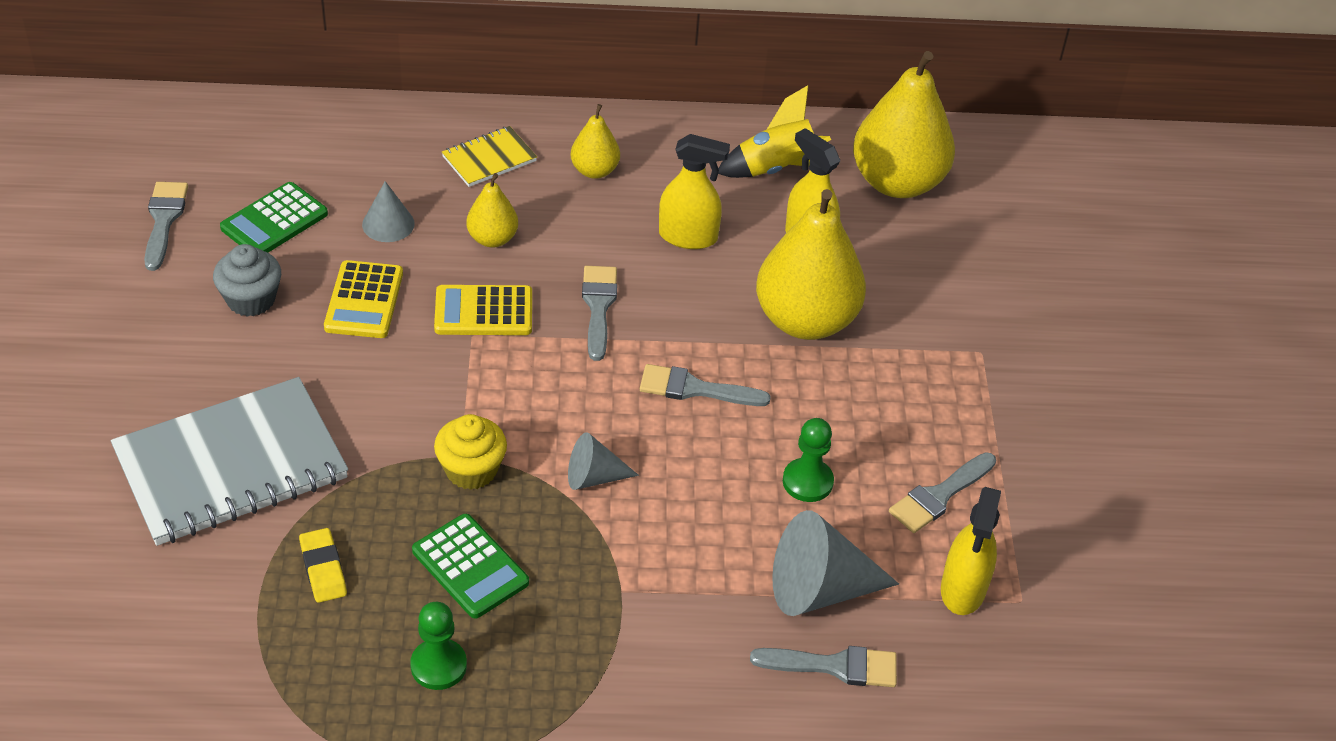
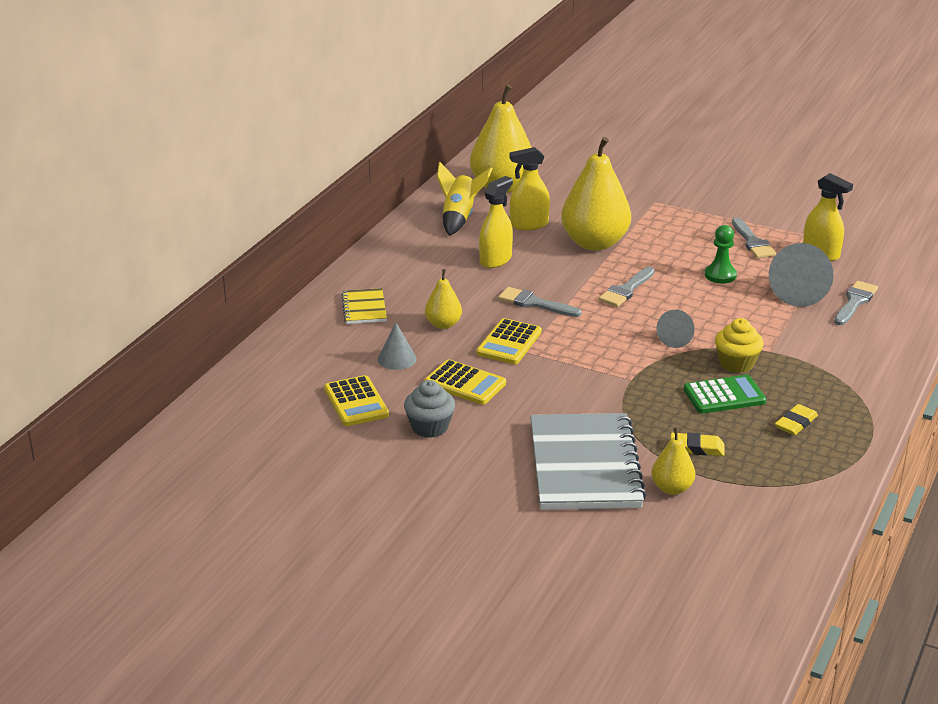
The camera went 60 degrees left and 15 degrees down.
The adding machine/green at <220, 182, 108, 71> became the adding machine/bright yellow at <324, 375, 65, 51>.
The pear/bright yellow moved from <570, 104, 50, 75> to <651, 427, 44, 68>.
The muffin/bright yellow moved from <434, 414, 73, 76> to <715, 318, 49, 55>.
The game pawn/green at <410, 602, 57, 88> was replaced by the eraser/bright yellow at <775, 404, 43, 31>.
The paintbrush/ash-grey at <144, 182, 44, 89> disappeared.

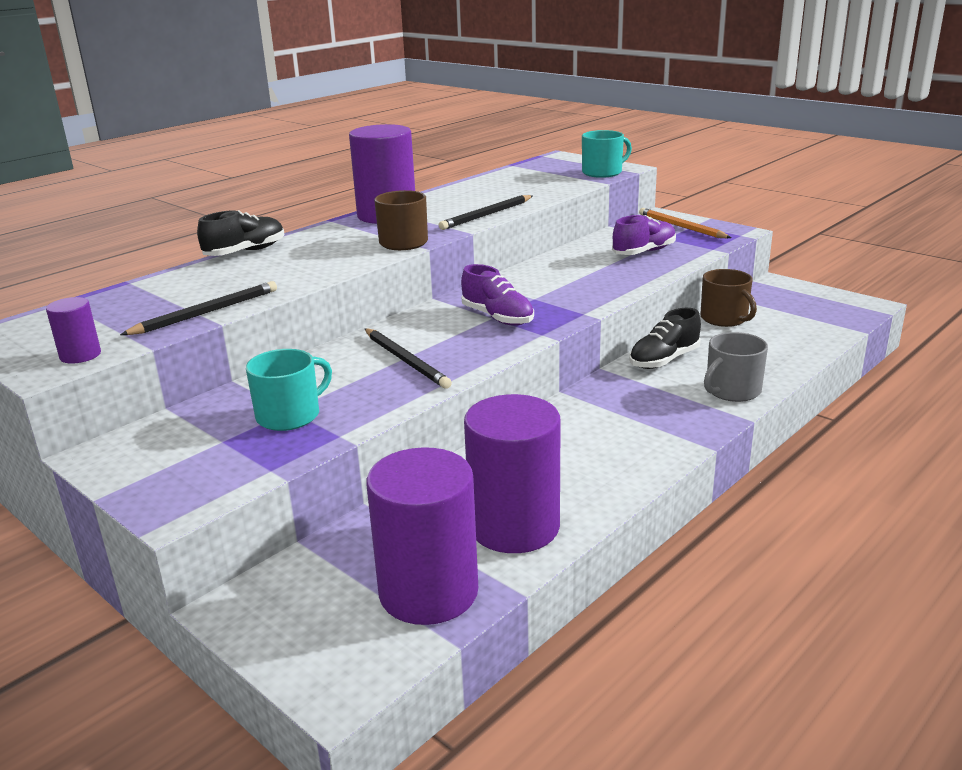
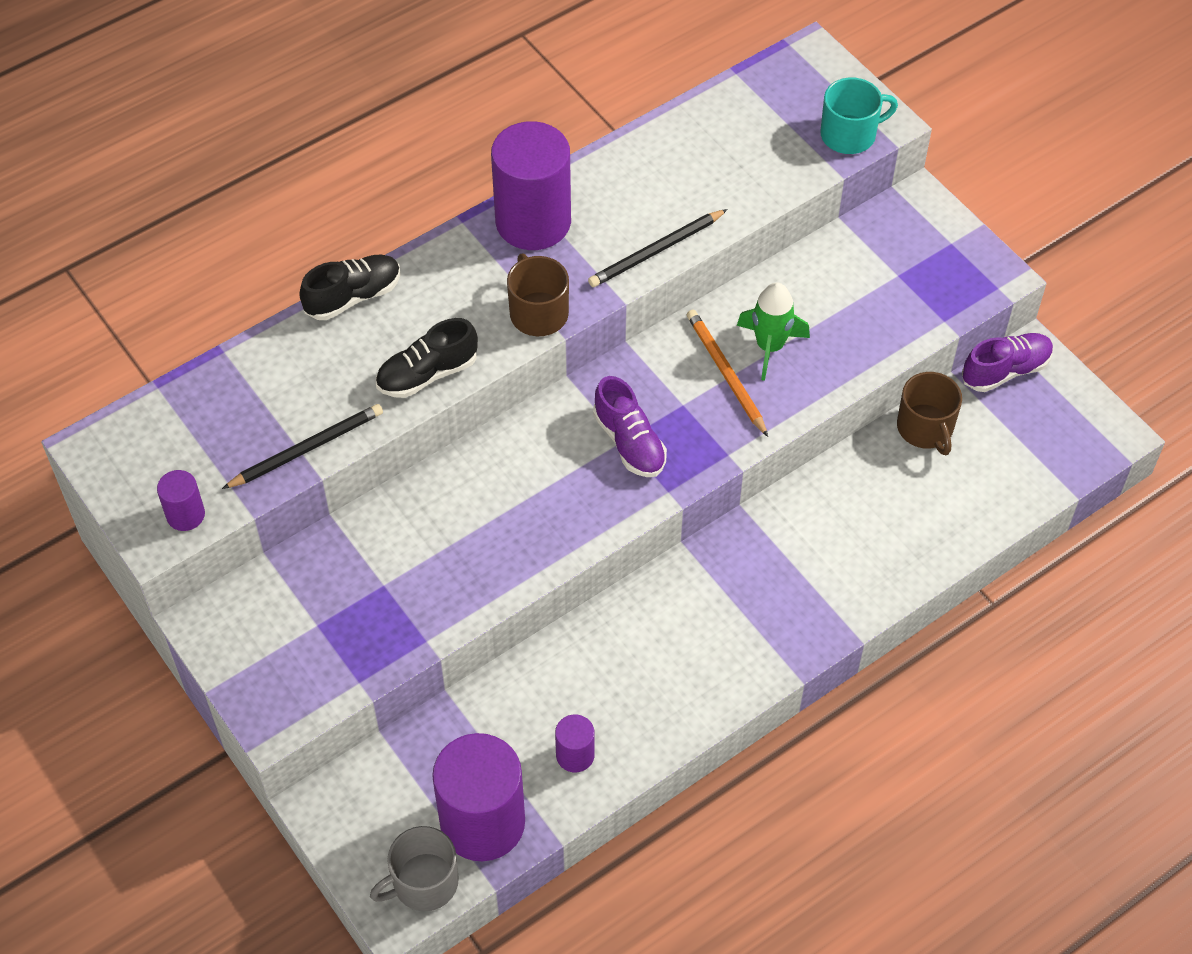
The camera went 10 degrees right and 30 degrees up.
The coffee mug/ash-grey moved from <704, 332, 64, 70> to <370, 826, 89, 85>.
The shoe/ebony moved from <629, 308, 72, 61> to <376, 318, 102, 80>.
The cylinder shape/royal purple at <464, 394, 97, 159> changed to 0.46 times the size.
The lead pencil/bright orange moved from <639, 208, 92, 30> to <687, 310, 81, 127>.
The toy rocket/green at <737, 282, 73, 99> appeared.
The shoe/royal purple moved from <612, 215, 64, 40> to <962, 333, 92, 59>.
The coffee mug/teal at <246, 349, 86, 82> disappeared.
The lead pencil/ebony at <365, 328, 87, 61> disappeared.

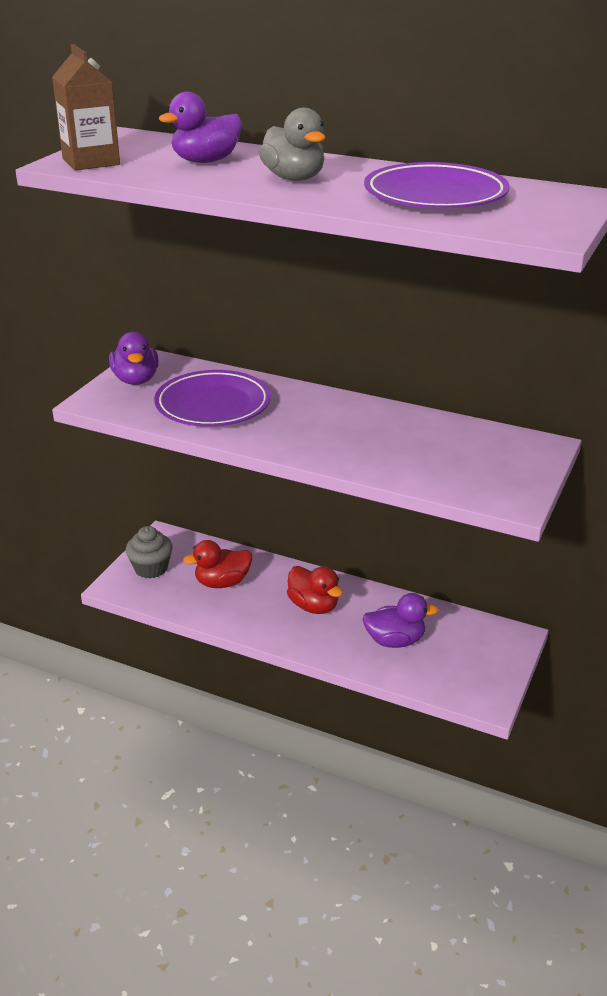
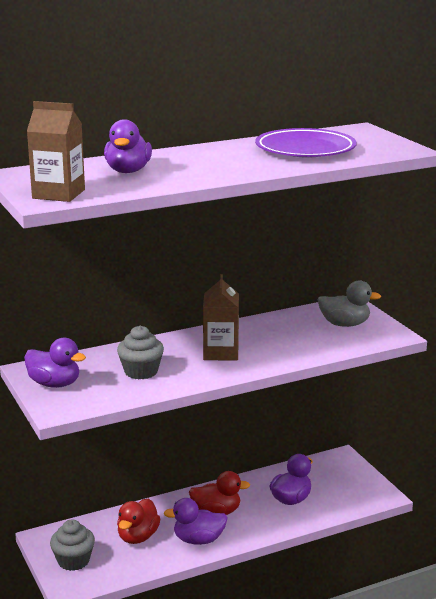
The camera went 50 degrees left and 10 degrees down.
The plate/royal purple at <154, 370, 117, 57> was replaced by the muffin/ash-grey at <117, 326, 47, 53>.
The rubber duck/royal purple at <163, 498, 65, 47> appeared.
The carton/russet at <203, 274, 36, 87> appeared.
The rubber duck/ash-grey moved from <259, 108, 66, 73> to <317, 280, 64, 47>.

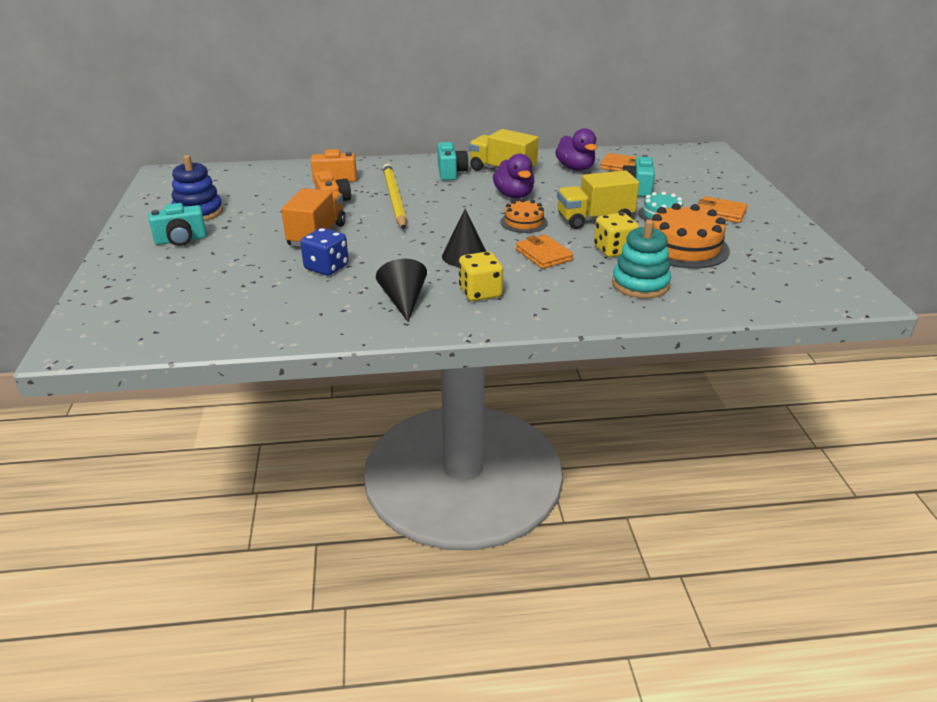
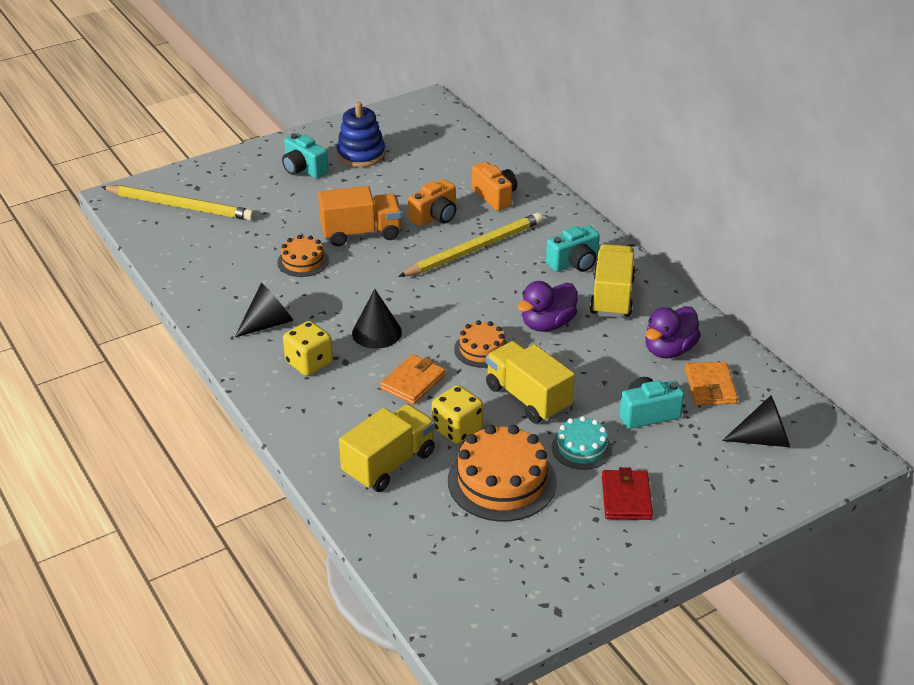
The camera went 65 degrees right and 5 degrees up.
The lead pencil/bright yellow at <102, 185, 153, 36> appeared.
The die/royal blue at <300, 228, 49, 48> was replaced by the gateau/bright orange at <277, 235, 52, 42>.
The stacking toy/teal at <612, 220, 59, 79> was replaced by the lorry/bright yellow at <339, 404, 96, 88>.
The card wallet/bright orange at <698, 196, 50, 27> became the card wallet/crimson at <602, 467, 51, 53>.
The cone shape/ebony at <722, 395, 68, 52> appeared.

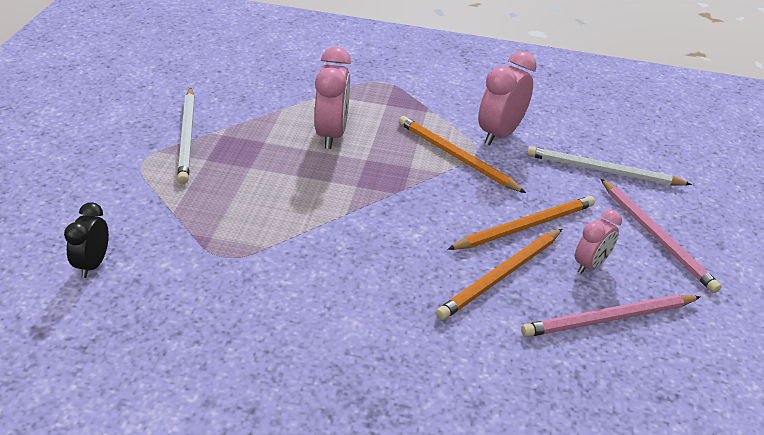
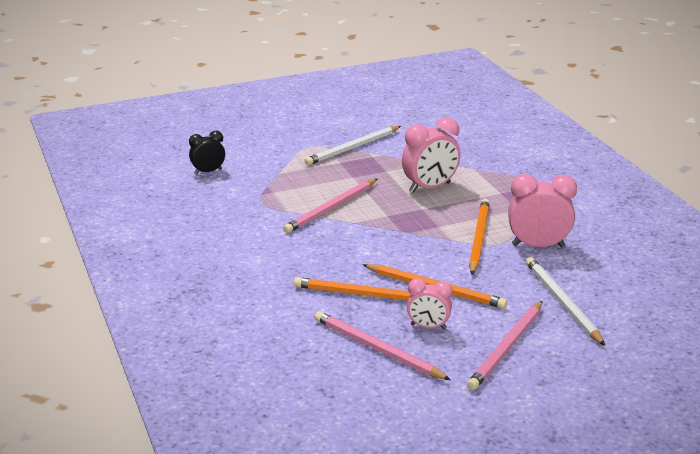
The camera went 60 degrees right and 10 degrees down.
The lead pencil/rose-pink at <283, 179, 94, 54> appeared.

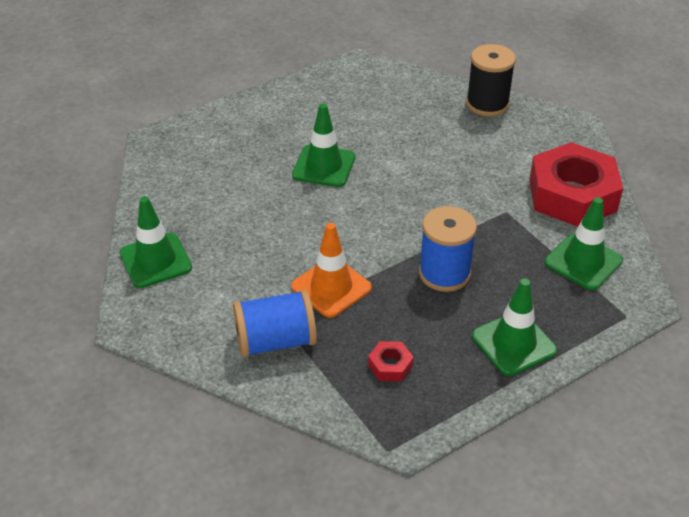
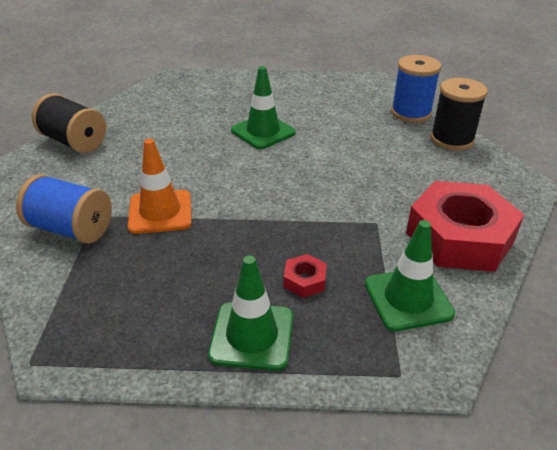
The camera went 35 degrees right and 5 degrees down.
The safety cone/green at <120, 196, 72, 92> was replaced by the reel of thread/ebony at <32, 93, 74, 60>.
The nut/crimson moved from <368, 341, 46, 40> to <284, 254, 43, 44>.
The reel of thread/royal blue moved from <419, 206, 58, 86> to <391, 55, 50, 68>.

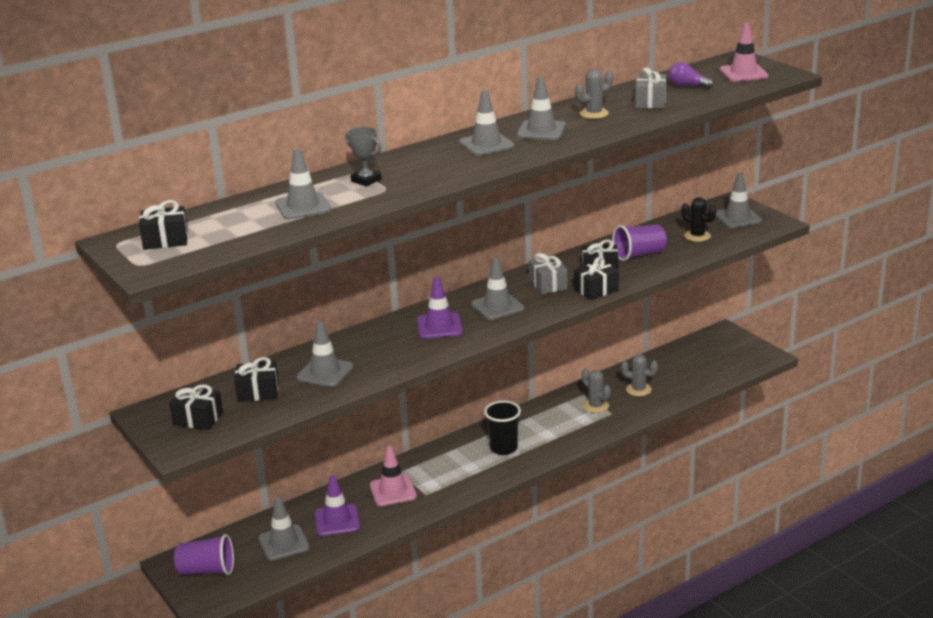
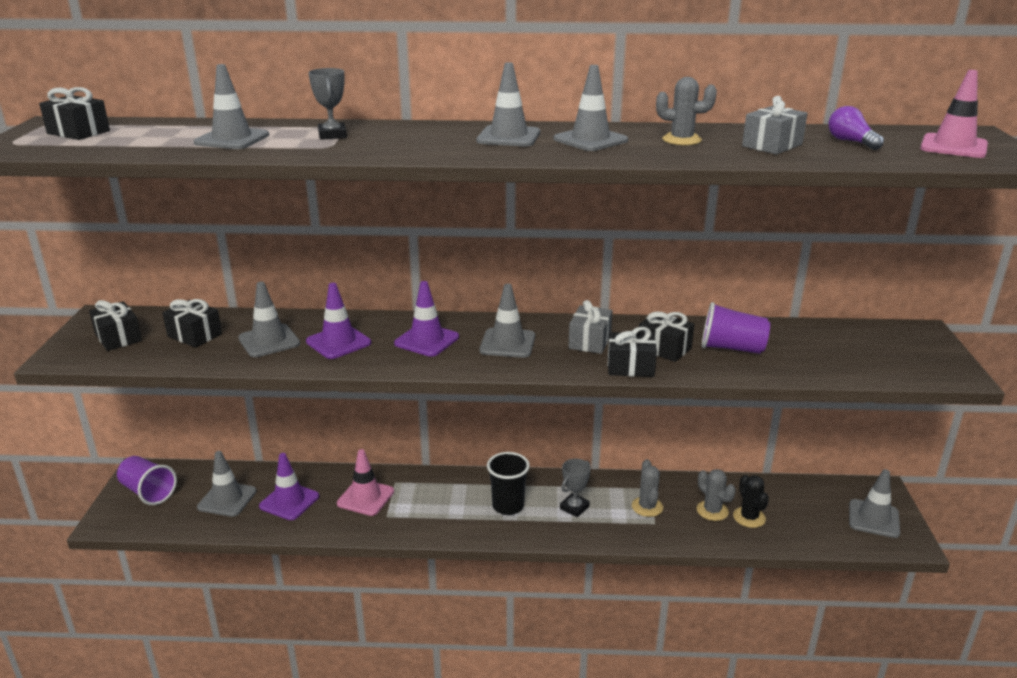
The camera went 35 degrees right and 0 degrees up.
The safety cone/royal purple at <306, 283, 65, 76> appeared.
The trophy/ash-grey at <560, 459, 31, 58> appeared.
The prickly plant/ebony moved from <681, 197, 35, 45> to <733, 475, 36, 53>.
The safety cone/ash-grey moved from <716, 173, 46, 55> to <849, 469, 51, 69>.

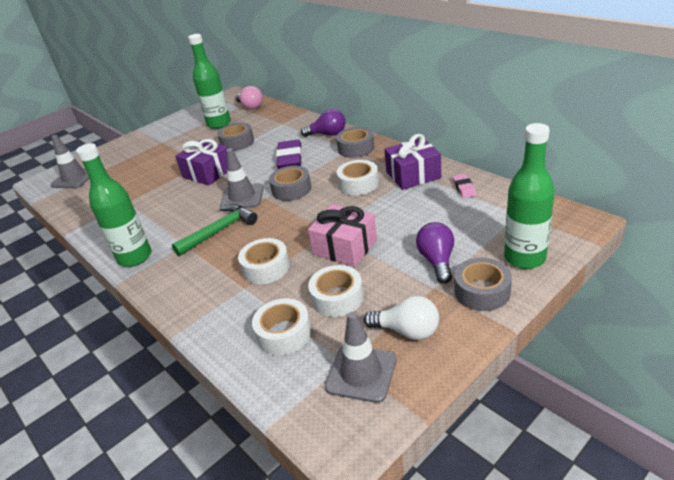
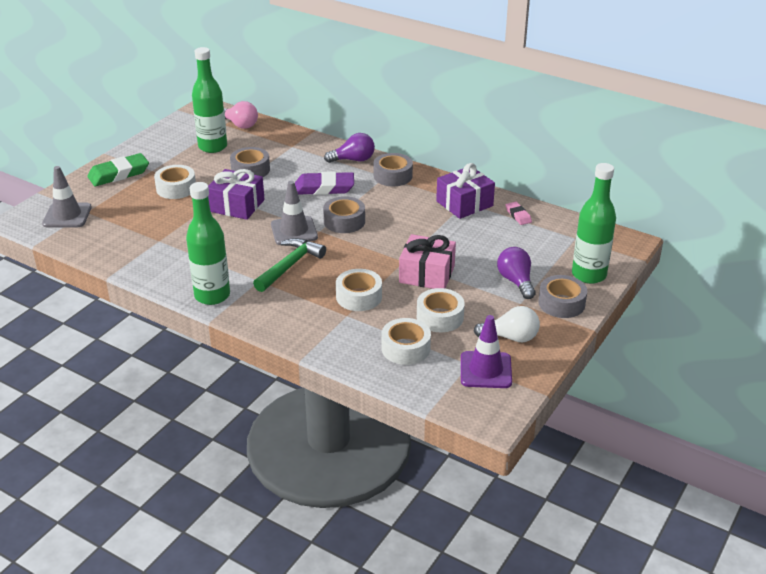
The camera went 20 degrees left and 0 degrees up.
The eraser/green at <87, 153, 62, 33> appeared.
The tape/pure white moved from <337, 160, 42, 35> to <154, 165, 42, 34>.
The eraser/royal purple at <276, 140, 26, 29> turned 75 degrees counterclockwise.
The safety cone/ash-grey at <325, 312, 72, 91> became the safety cone/royal purple at <461, 315, 51, 73>.

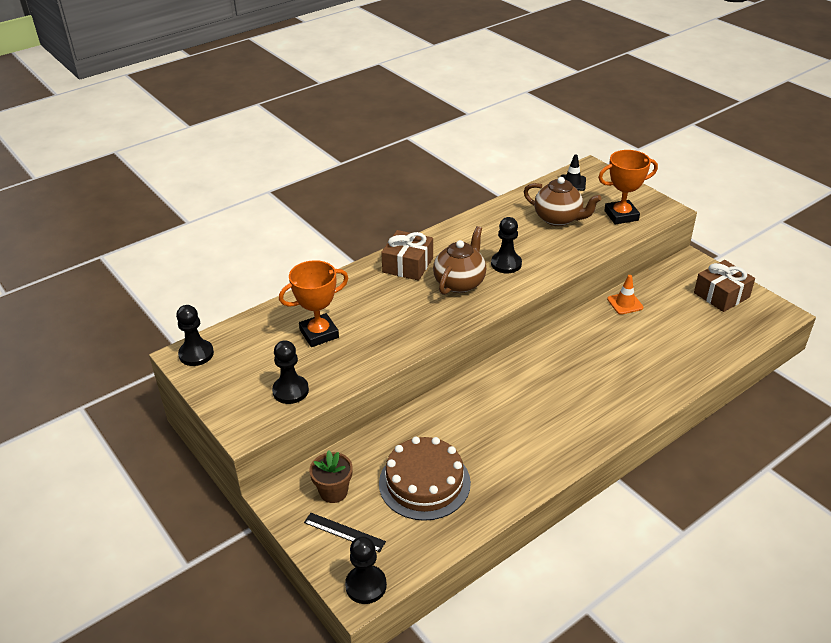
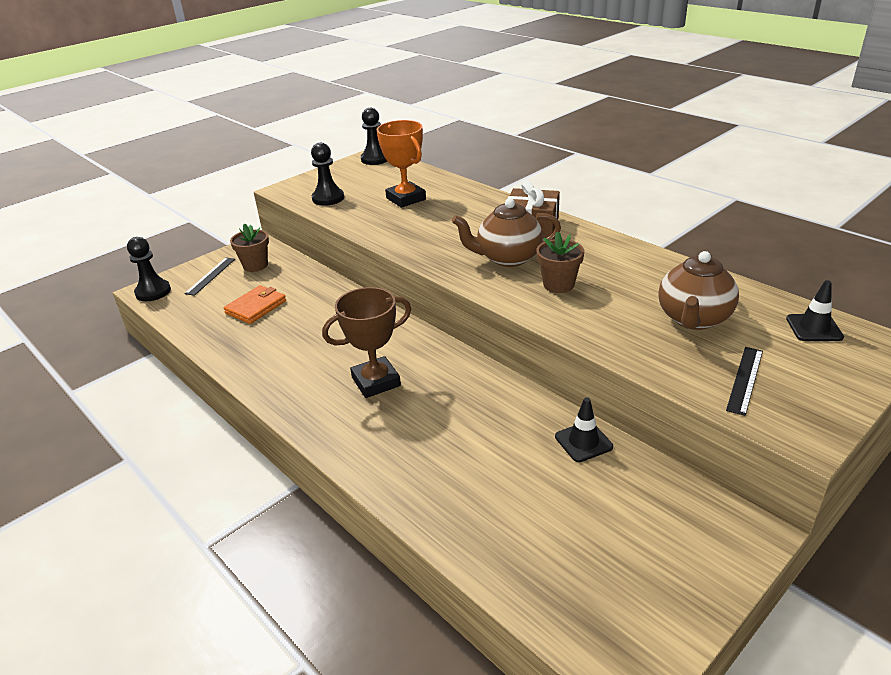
The camera went 85 degrees right and 5 degrees down.
The gateau/russet at <379, 437, 92, 84> was replaced by the card wallet/bright orange at <224, 285, 62, 39>.
The trophy/russet at <322, 287, 89, 111> appeared.
The china teapot/russet at <433, 226, 53, 69> turned 150 degrees clockwise.
The game pawn/ebony at <491, 217, 31, 56> was replaced by the potted plant/russet at <536, 232, 48, 61>.
The safety cone/bright orange at <607, 275, 36, 40> became the safety cone/ebony at <555, 397, 58, 65>.
The trophy/bright orange at <598, 150, 60, 74> was replaced by the measuring stick/ebony at <726, 347, 37, 69>.
The wrapped gift/russet at <694, 260, 61, 52> disappeared.

